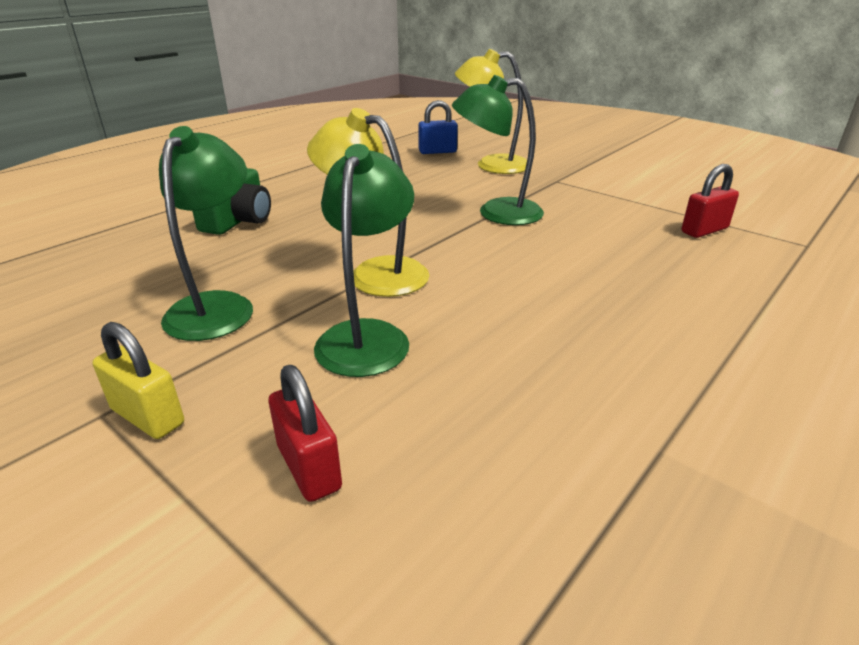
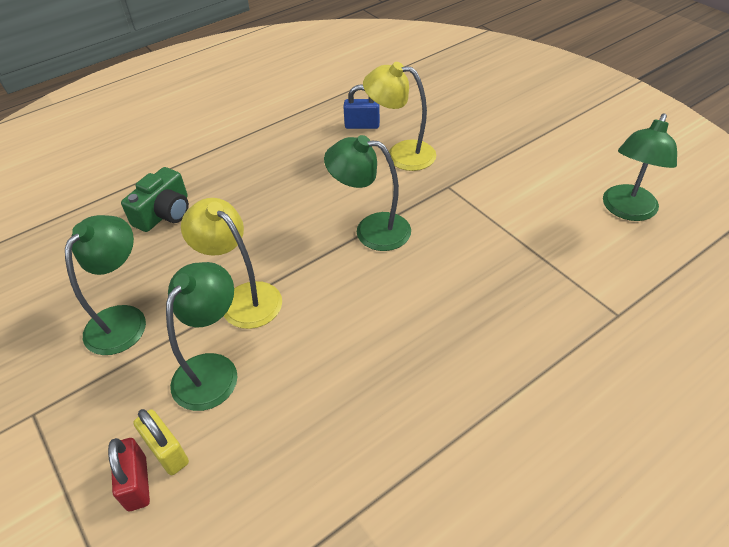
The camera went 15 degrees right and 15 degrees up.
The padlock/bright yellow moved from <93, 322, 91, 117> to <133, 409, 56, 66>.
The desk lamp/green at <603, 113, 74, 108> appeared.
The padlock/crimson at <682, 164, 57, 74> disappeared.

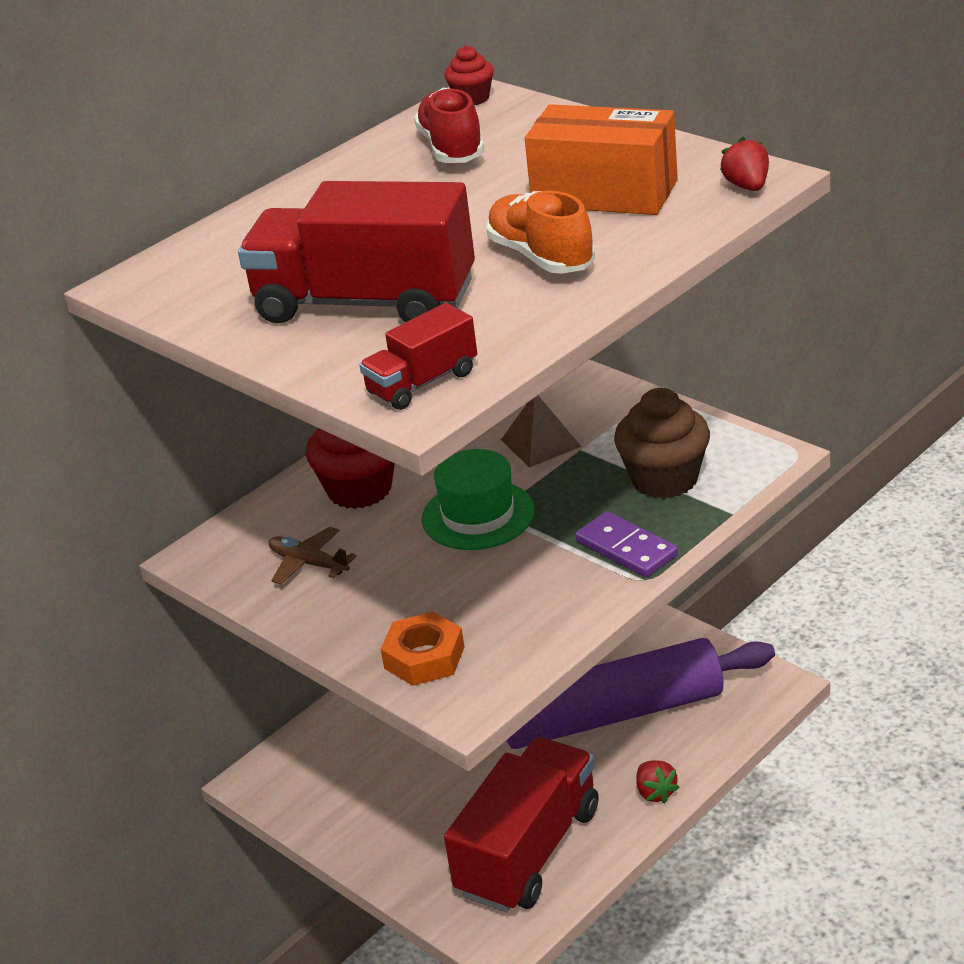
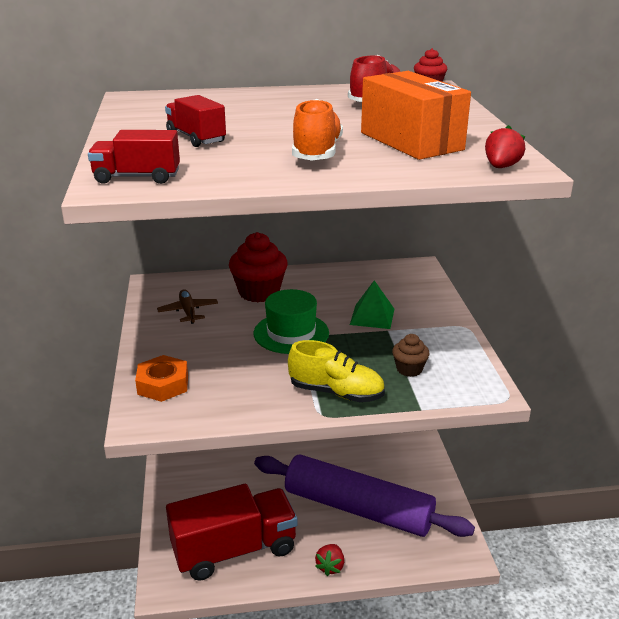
The camera went 35 degrees right and 5 degrees down.
The lorry/crimson at <238, 181, 237, 142> changed to 0.49 times the size.
The domino tile/royal purple at <575, 511, 103, 67> was replaced by the shoe/bright yellow at <288, 340, 97, 62>.
The pyramid/russet at <501, 396, 80, 72> became the pyramid/green at <350, 280, 44, 49>.
The muffin/russet at <614, 388, 96, 111> changed to 0.54 times the size.

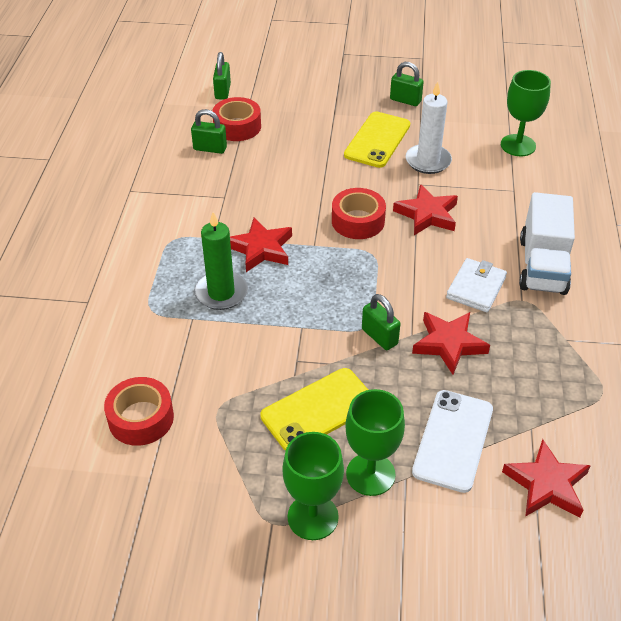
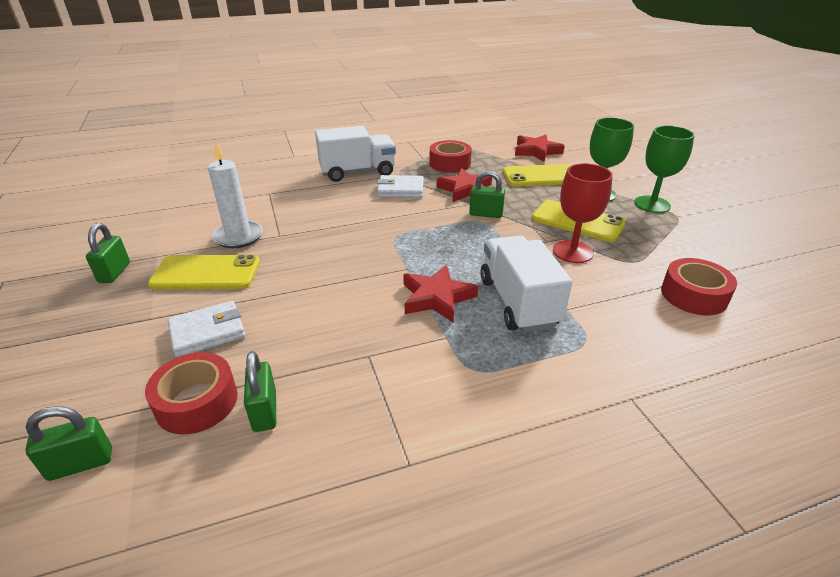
The camera went 115 degrees left and 10 degrees down.
The card wallet/pure white at <167, 301, 78, 56> appeared.
The tape/crimson moved from <332, 188, 54, 51> to <430, 140, 42, 33>.
The padlock/green at <362, 294, 38, 56> turned 75 degrees clockwise.
The pillar candle/green at <194, 212, 54, 98> was replaced by the lorry/pure white at <480, 235, 92, 97>.
The mobile phone/pure white at <412, 390, 81, 103> became the mobile phone/bright yellow at <502, 164, 70, 23>.
The goblet/crimson at <553, 163, 60, 100> appeared.
The star shape/crimson at <393, 184, 65, 51> disappeared.
The goblet/green at <501, 70, 50, 86> disappeared.

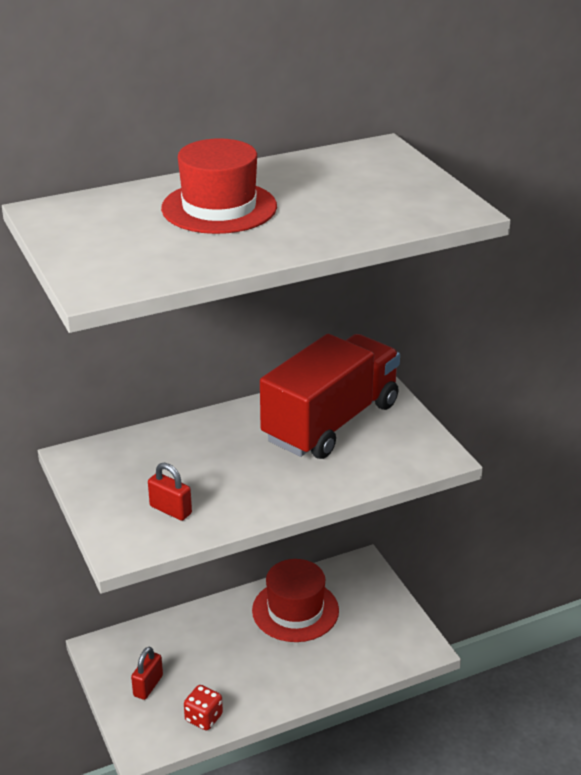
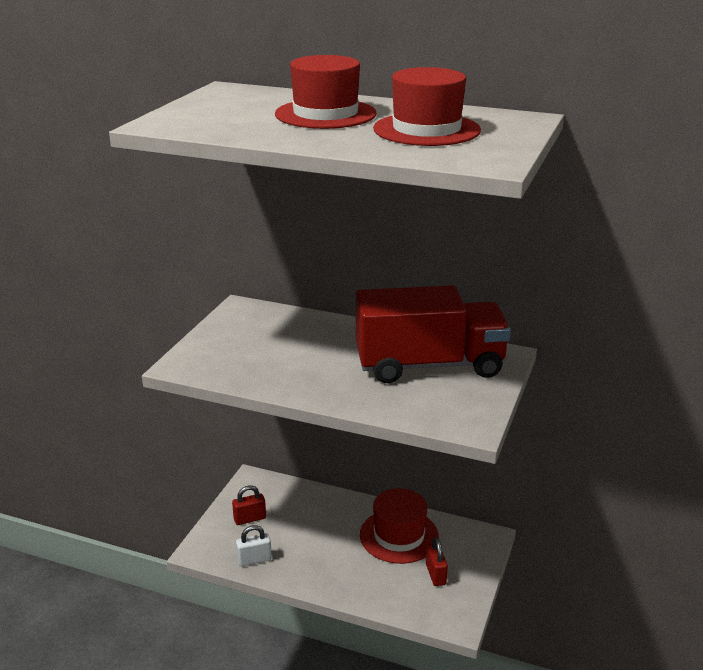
The camera went 45 degrees right and 5 degrees down.
The die/crimson at <184, 685, 39, 46> was replaced by the padlock/pure white at <236, 525, 36, 41>.
The tall hat/crimson at <373, 67, 108, 79> appeared.
The padlock/crimson moved from <148, 463, 44, 58> to <426, 537, 22, 49>.

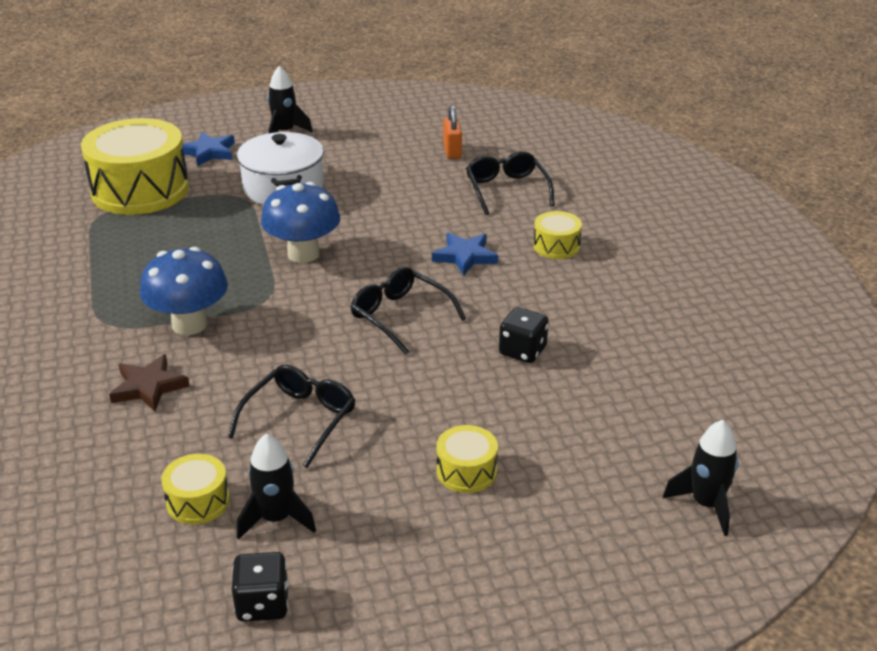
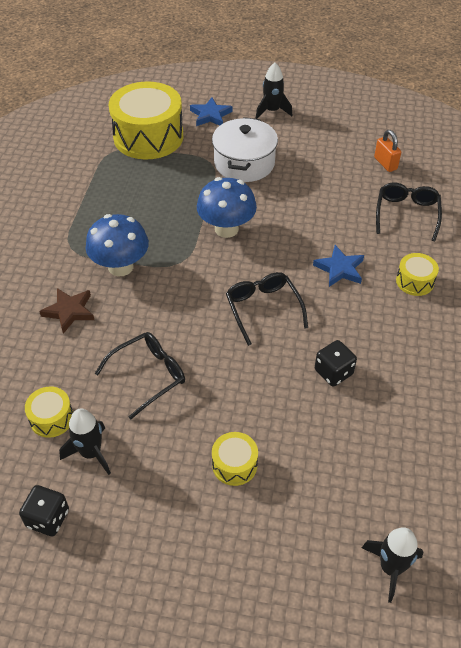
The camera went 25 degrees right and 15 degrees up.
The padlock/bright orange at <443, 105, 19, 54> turned 45 degrees counterclockwise.

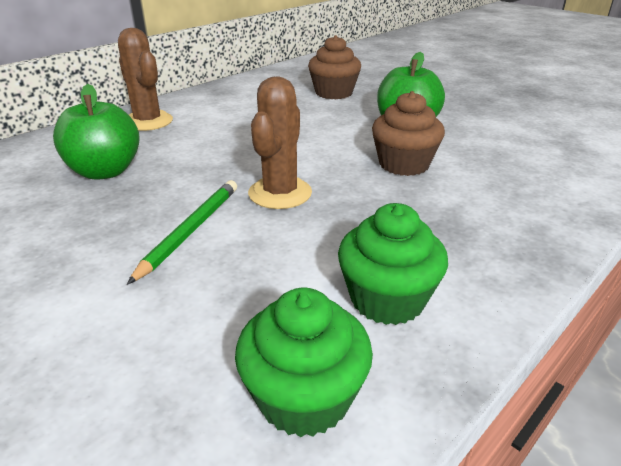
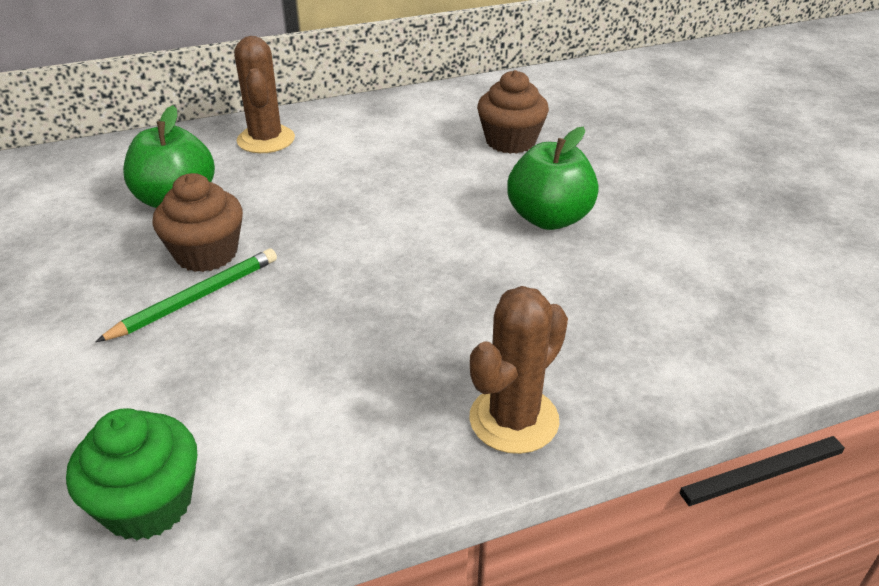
The camera went 25 degrees right and 5 degrees up.
The muffin/russet moved from <372, 91, 73, 85> to <152, 173, 91, 99>.
The prickly plant/russet moved from <248, 76, 64, 133> to <469, 286, 99, 168>.
The muffin/green at <338, 203, 110, 122> disappeared.

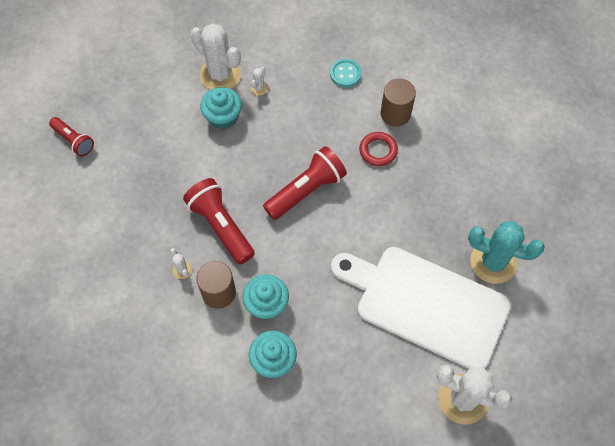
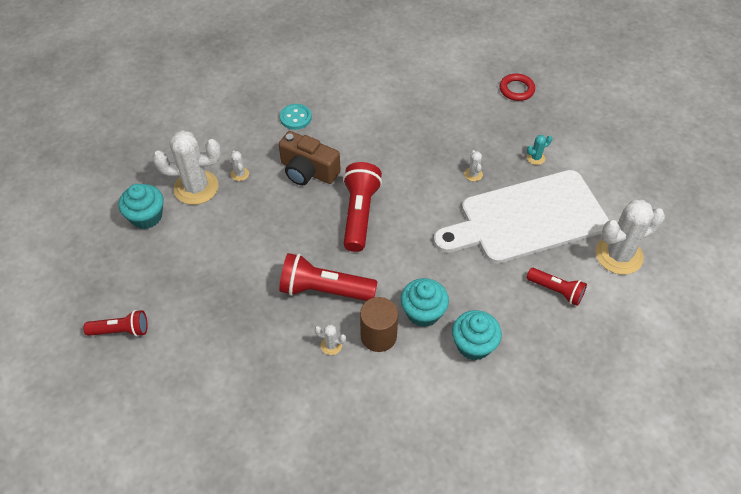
The camera went 45 degrees left and 10 degrees down.
The muffin/teal moved from <200, 87, 42, 43> to <119, 184, 44, 45>.
The photo camera/russet at <279, 131, 62, 54> appeared.
The prickly plant/pure white at <464, 150, 19, 31> appeared.
The hoop/crimson moved from <359, 132, 39, 34> to <500, 73, 35, 28>.
The prickly plant/teal at <468, 221, 76, 63> changed to 0.42 times the size.
The flashlight/crimson at <527, 268, 60, 38> appeared.
The cylinder shape/russet at <380, 79, 36, 48> disappeared.

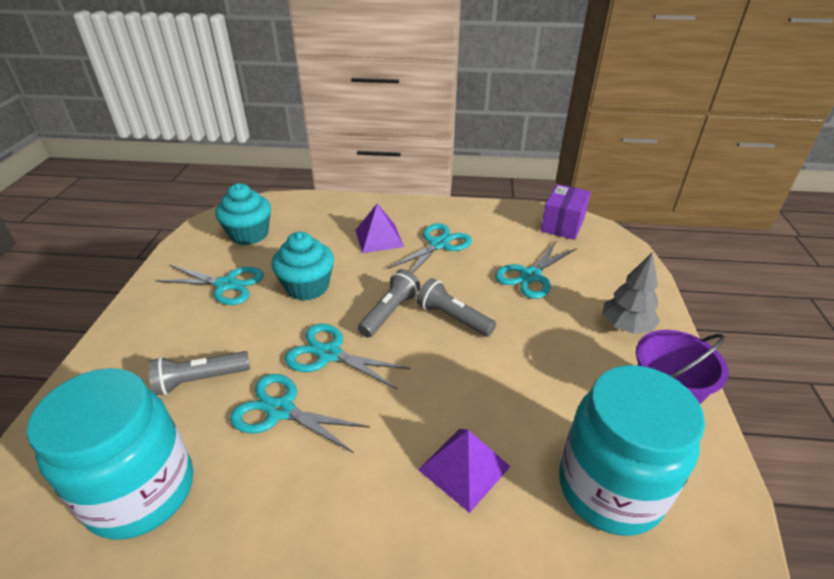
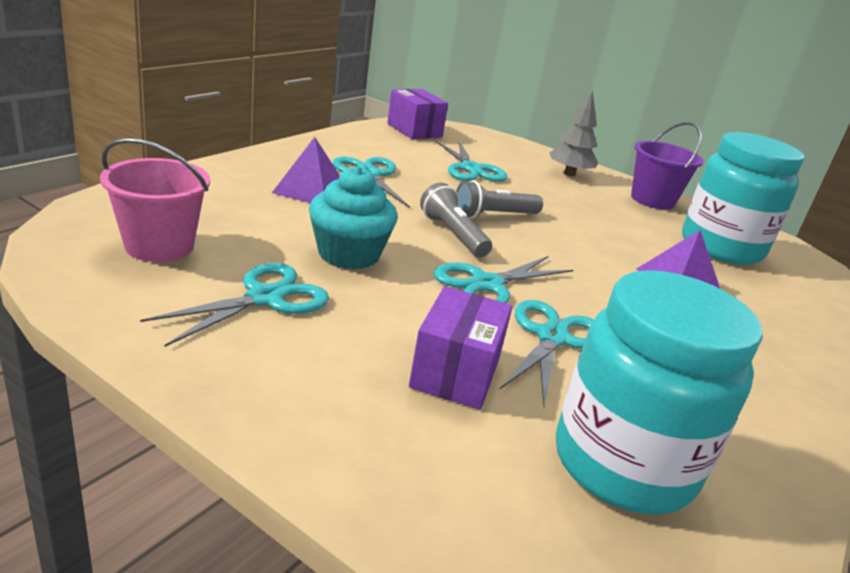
The camera went 65 degrees left and 10 degrees down.
The muffin/teal at <215, 183, 56, 62> was replaced by the sand bucket/rose-pink at <100, 138, 110, 124>.
The flashlight/ash-grey at <148, 351, 102, 44> was replaced by the parcel/royal purple at <409, 286, 103, 123>.
The shears/teal at <230, 374, 140, 79> turned 150 degrees clockwise.

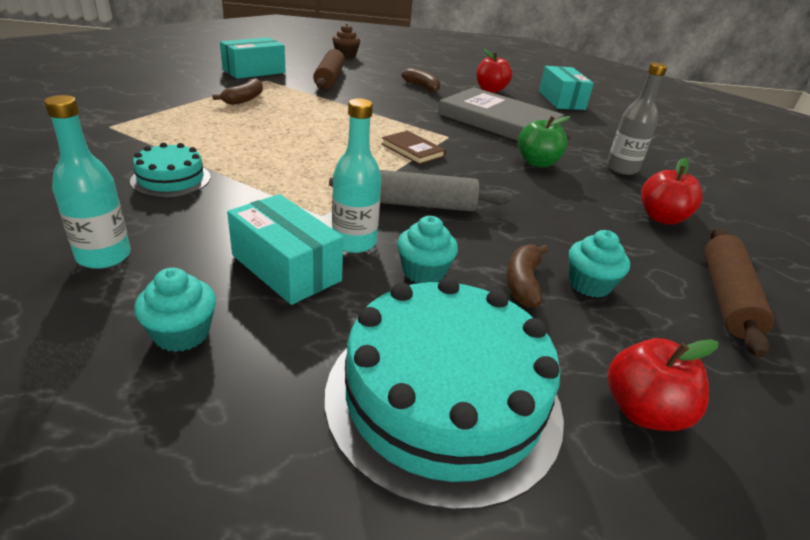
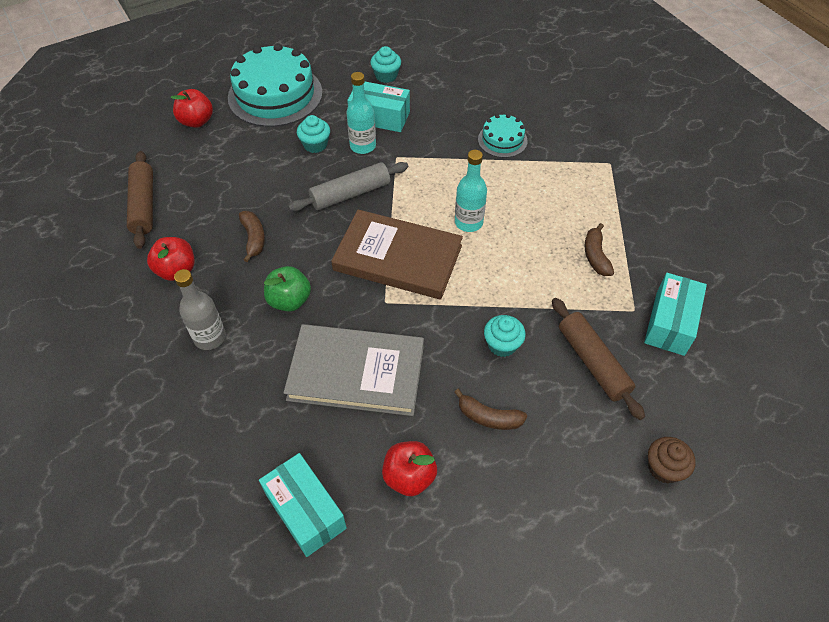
The camera went 155 degrees right and 20 degrees up.
The banana fruit/russet moved from <506, 244, 42, 64> to <239, 211, 26, 51>.
The hardback/russet at <381, 131, 65, 34> changed to 2.18 times the size.
The drink bottle/teal moved from <44, 95, 87, 174> to <455, 150, 32, 82>.
The muffin/teal moved from <569, 230, 61, 68> to <484, 315, 42, 42>.

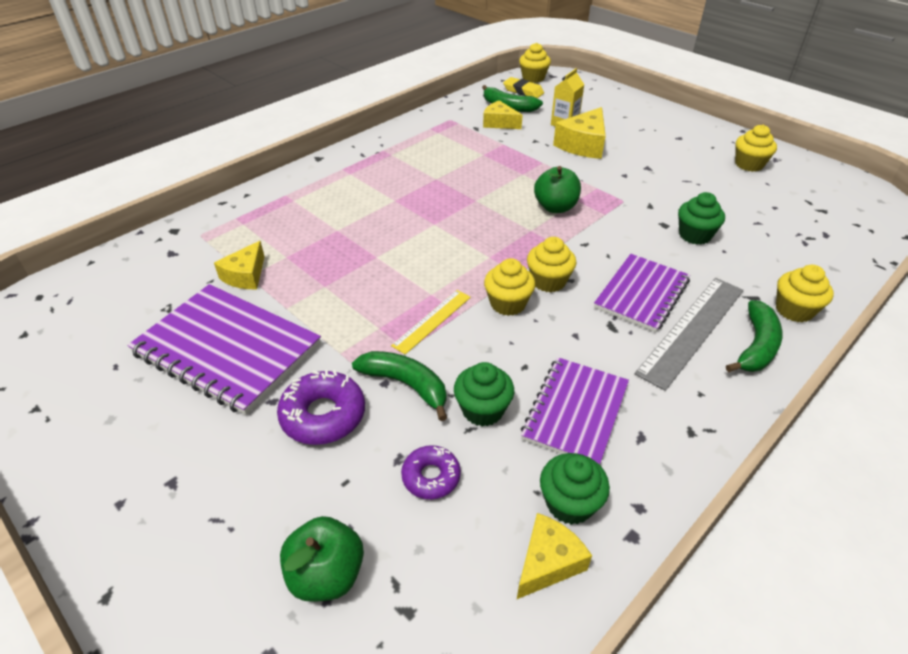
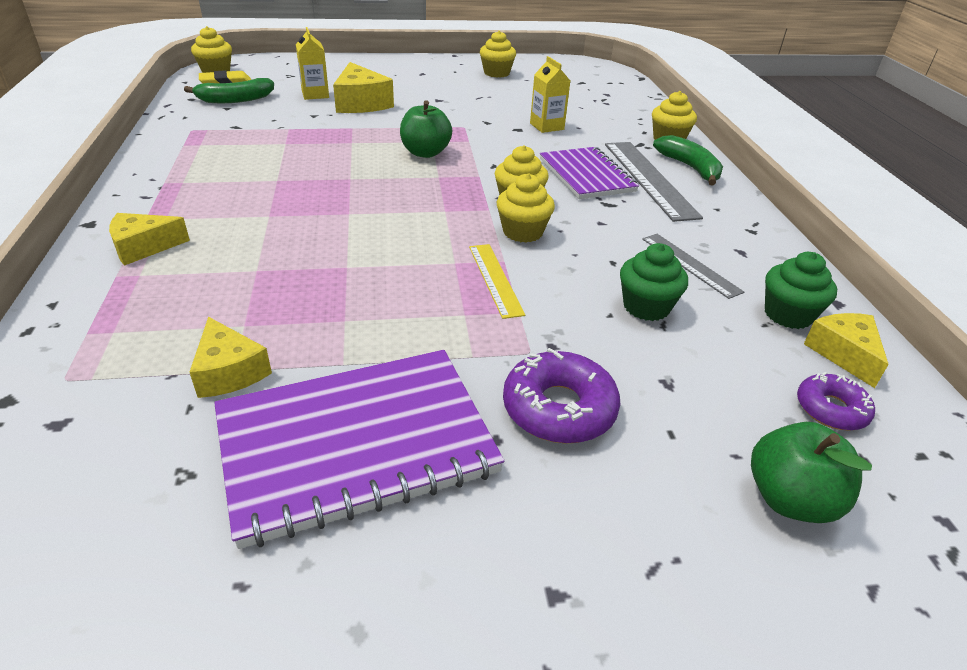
The camera went 55 degrees left and 5 degrees down.
The piece of cheese/bright yellow moved from <483, 101, 40, 28> to <109, 213, 81, 53>.
The muffin/green at <678, 192, 47, 53> was replaced by the carton/bright yellow at <530, 56, 40, 77>.
The notepad/royal purple at <521, 357, 108, 108> was replaced by the measuring stick/ash-grey at <642, 234, 102, 65>.
The glazed donut/royal purple moved from <401, 445, 60, 54> to <797, 372, 78, 59>.
The banana fruit/green at <352, 351, 95, 70> disappeared.

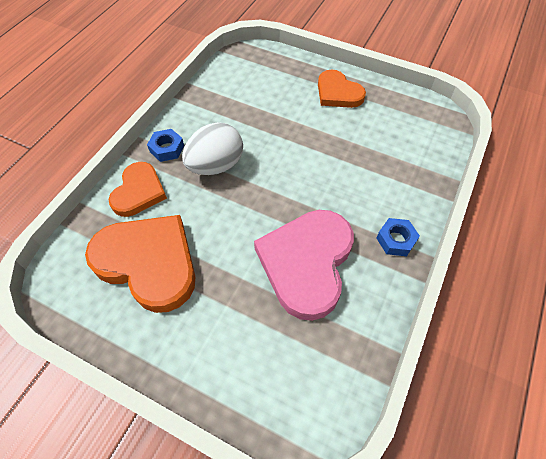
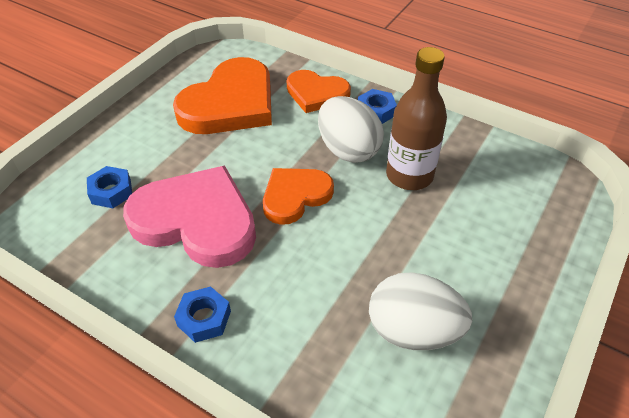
The camera went 95 degrees right and 10 degrees down.
The nut/royal blue at <87, 166, 45, 42> appeared.
The love heart/bright orange moved from <318, 70, 48, 38> to <263, 168, 71, 57>.
The egg shape/pure white at <369, 272, 103, 78> appeared.
The drink bottle/russet at <386, 47, 61, 143> appeared.

